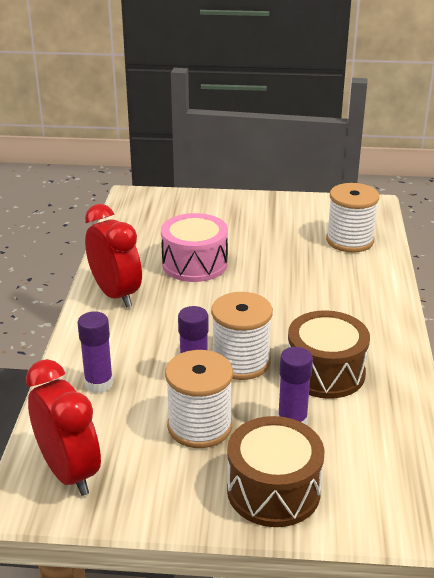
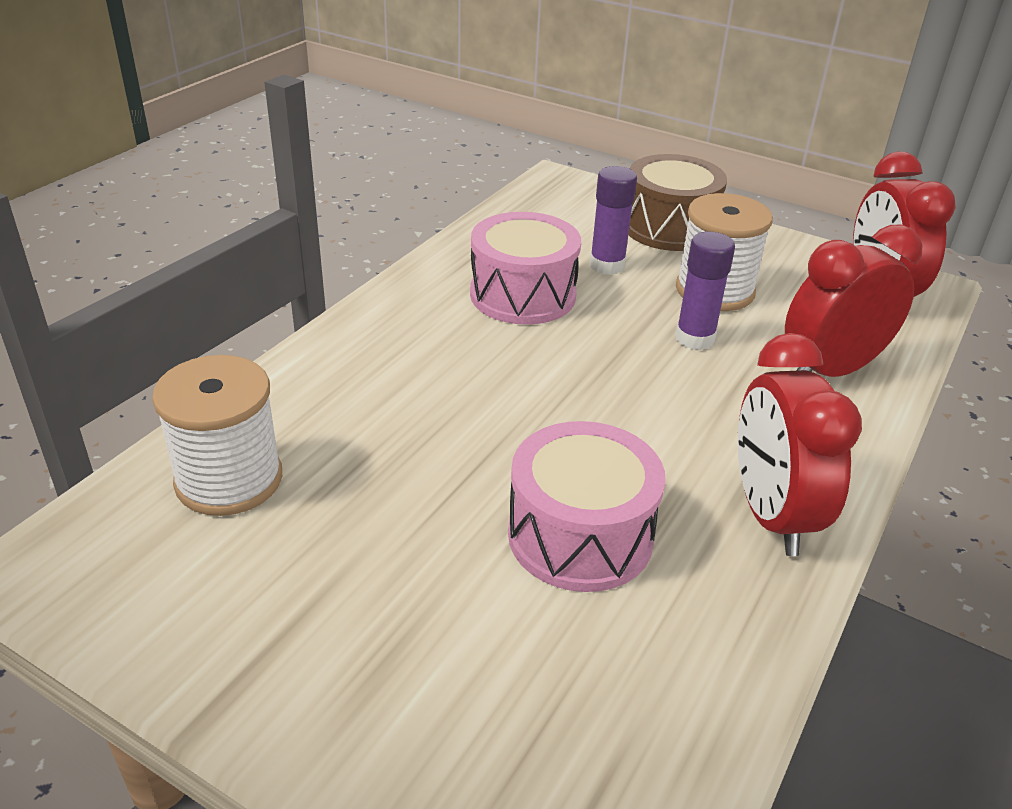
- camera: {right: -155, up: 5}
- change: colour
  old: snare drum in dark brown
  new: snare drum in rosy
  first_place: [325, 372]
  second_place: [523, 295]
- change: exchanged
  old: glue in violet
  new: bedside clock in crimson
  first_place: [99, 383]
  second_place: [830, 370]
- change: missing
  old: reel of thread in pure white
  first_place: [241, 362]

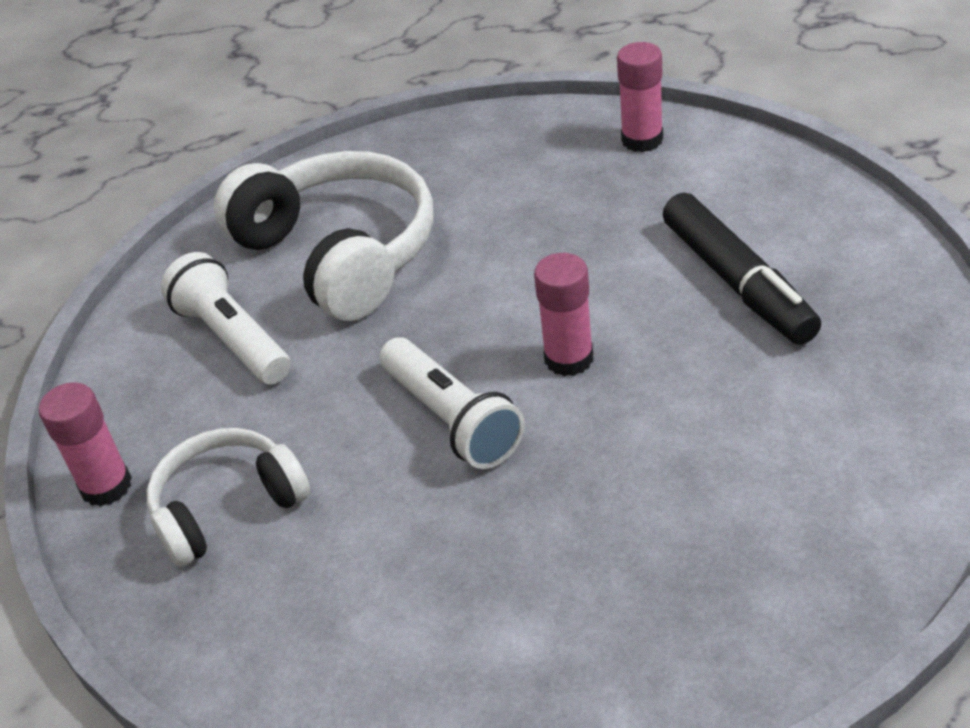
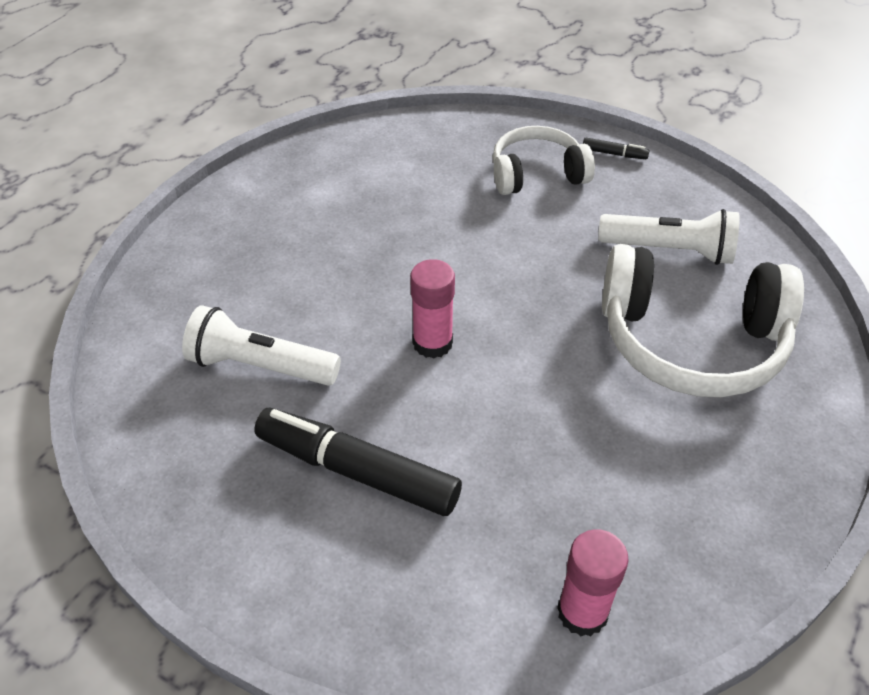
- camera: {right: 135, up: 5}
- change: relocated
  old: pocket torch in pure white
  first_place: [452, 419]
  second_place: [260, 366]
- change: spun
  old: headphones in pure white
  first_place: [227, 507]
  second_place: [537, 174]
  degrees: -120
- change: exchanged
  old: glue in rosy
  new: marker pen in ebony
  first_place: [106, 486]
  second_place: [614, 154]

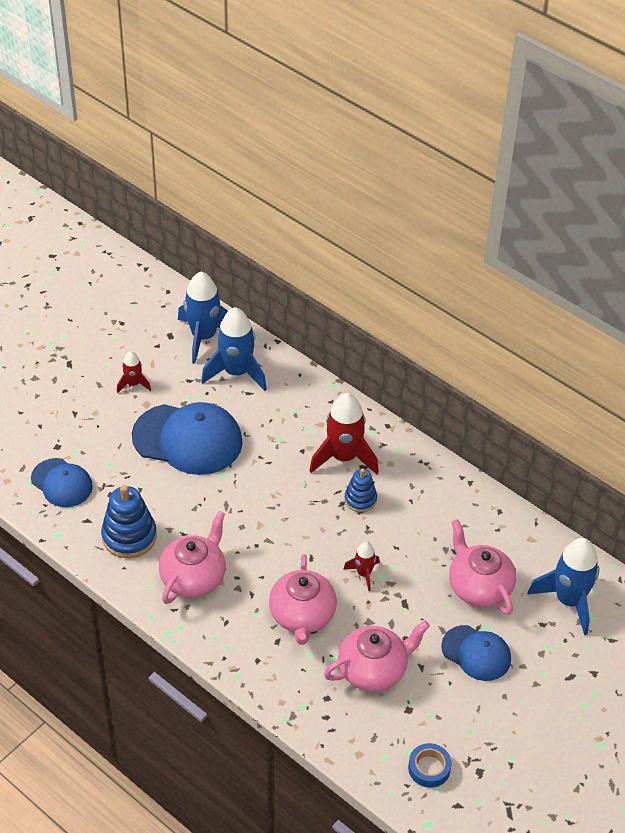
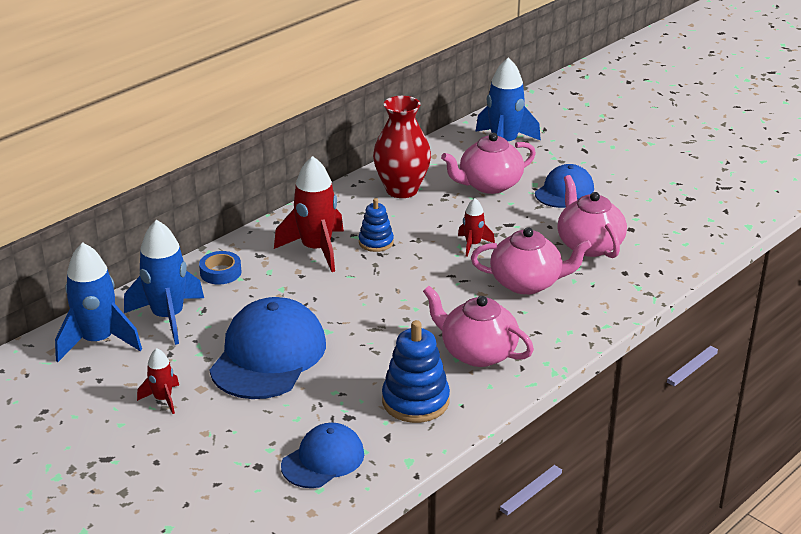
- camera: {right: -85, up: -15}
- change: relocated
  old: tape in cobalt
  first_place: [429, 768]
  second_place: [220, 272]
- change: appeared
  new: flower vase in crimson
  second_place: [402, 190]

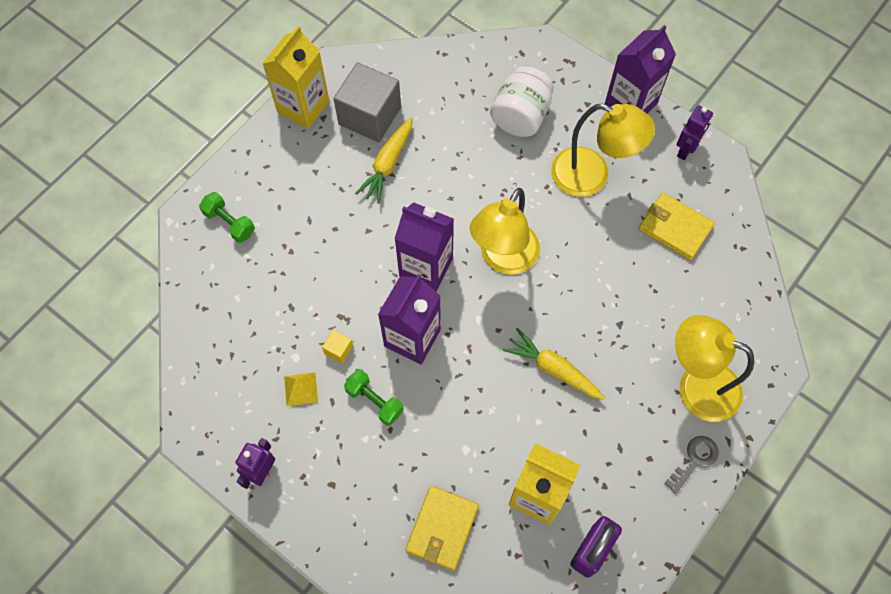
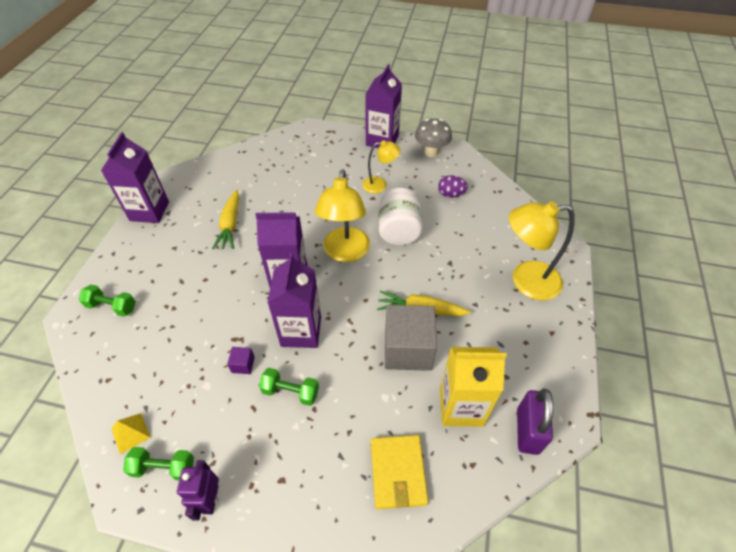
- camera: {right: -25, up: -15}
- change: colour
  old: milk carton in yellow
  new: milk carton in violet
  first_place: [303, 107]
  second_place: [149, 211]
- change: relocated
  old: solid pyramid in yellow
  first_place: [301, 389]
  second_place: [130, 433]
- change: appeared
  new: free weight in green
  second_place: [164, 468]
- change: colour
  old: block in yellow
  new: block in violet
  first_place: [339, 350]
  second_place: [243, 365]
- change: size
  old: desk lamp in yellow
  first_place: [592, 176]
  second_place: [380, 185]
  factor: 0.58
- change: relocated
  old: jam jar in pure white
  first_place: [520, 116]
  second_place: [398, 231]
- change: relocated
  old: block in gray
  first_place: [370, 116]
  second_place: [408, 349]
- change: exchanged
  old: robot in violet
  new: fungus in gray
  first_place: [686, 150]
  second_place: [431, 152]
- change: exchanged
  old: billfold in yellow
  new: toy egg in violet
  first_place: [675, 228]
  second_place: [451, 194]
- change: missing
  old: latchkey in gray
  first_place: [694, 460]

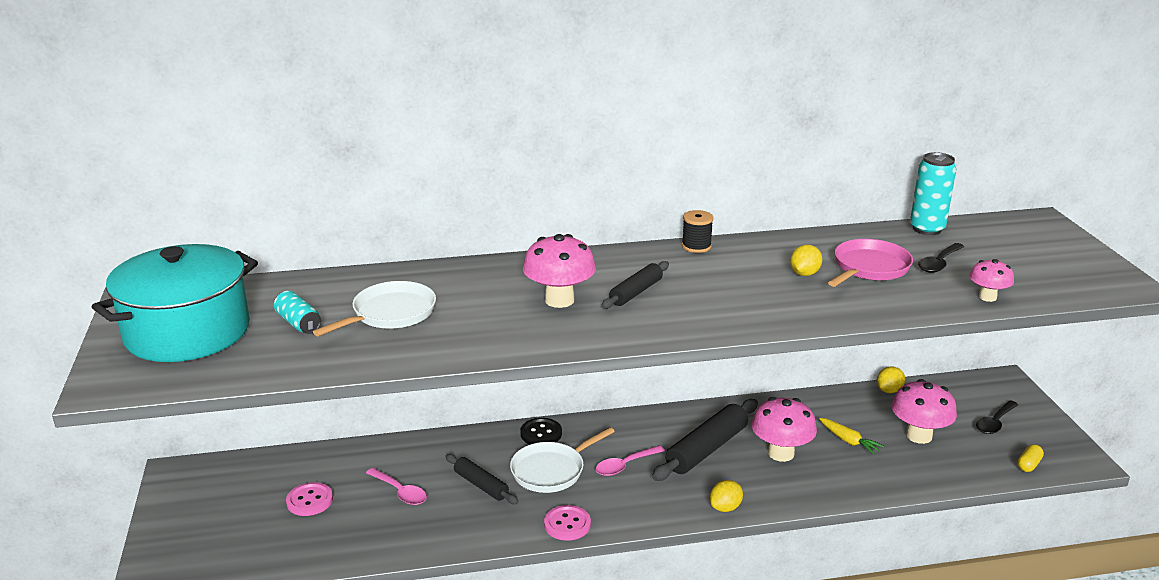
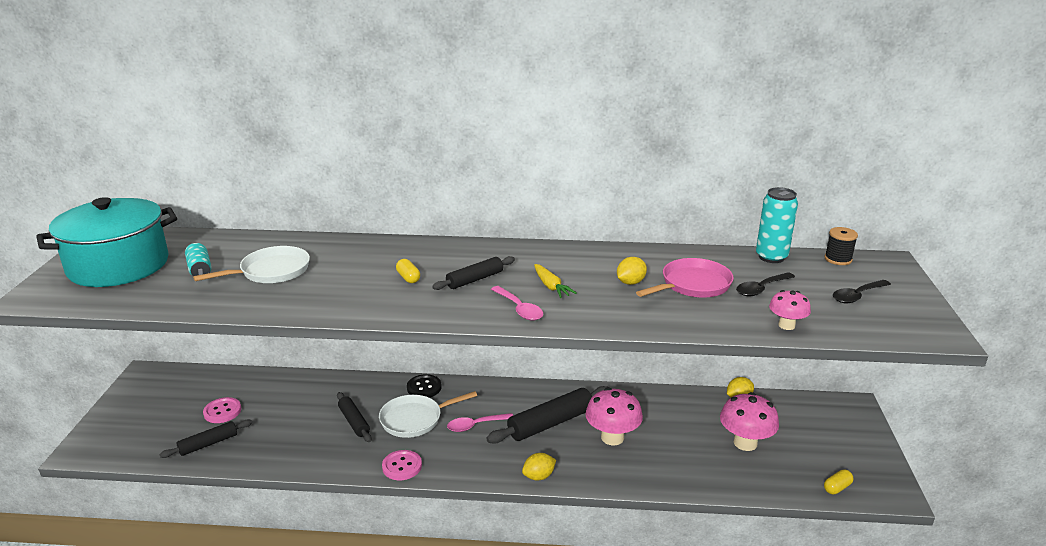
- camera: {right: 15, up: 0}
- change: appeared
  new: dough roller in ebony
  second_place: [208, 444]
- change: exchanged
  old: fungus in rosy
  new: capsule in yellow
  first_place: [559, 300]
  second_place: [408, 278]
- change: relocated
  old: teaspoon in rosy
  first_place: [400, 492]
  second_place: [519, 309]
- change: relocated
  old: toy carrot in yellow
  first_place: [848, 441]
  second_place: [551, 286]
- change: relocated
  old: reel of thread in ebony
  first_place: [696, 246]
  second_place: [838, 259]
- change: relocated
  old: teaspoon in ebony
  first_place: [995, 423]
  second_place: [857, 296]

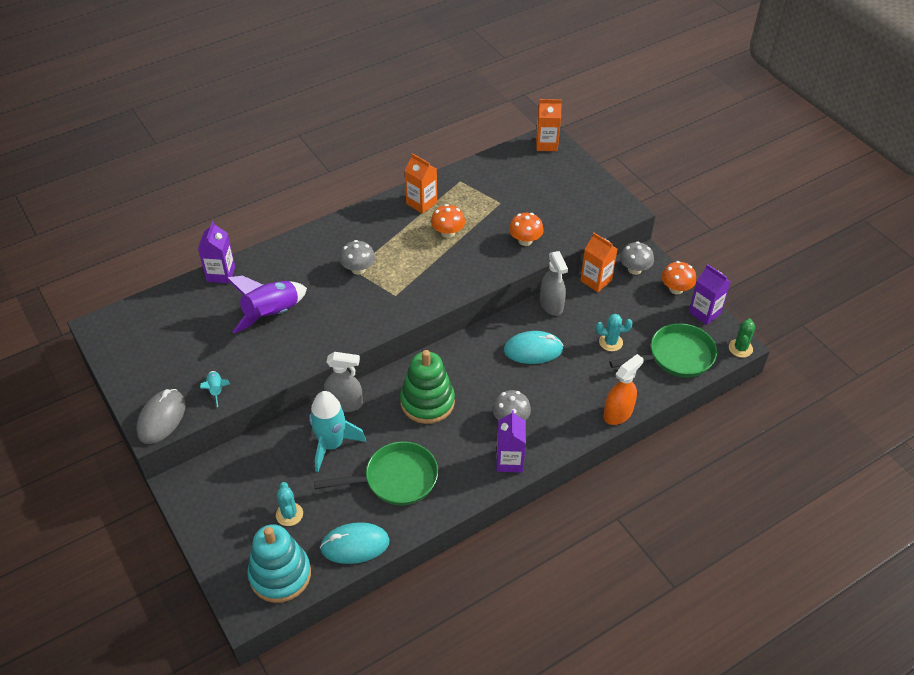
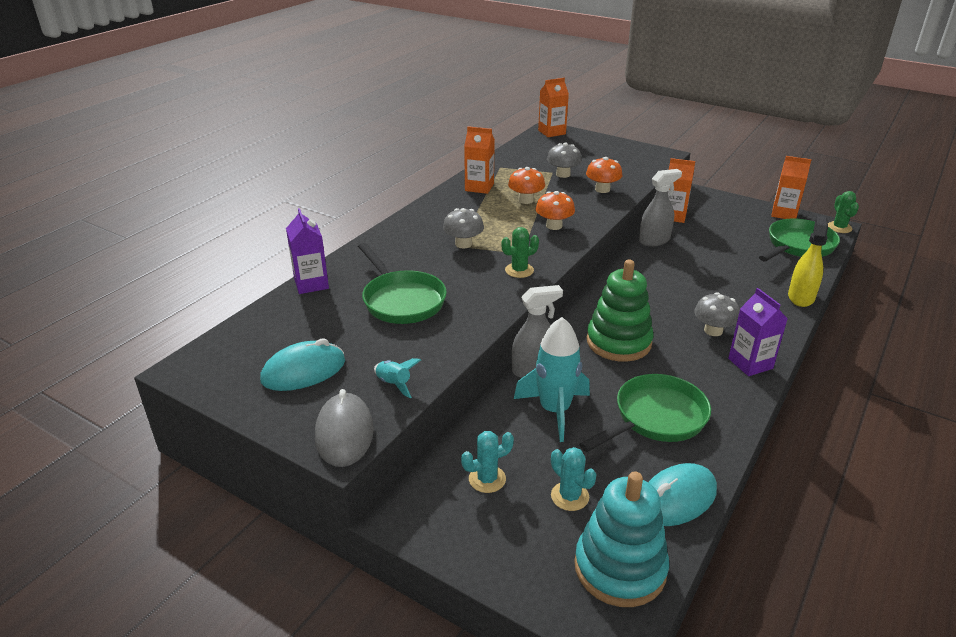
- camera: {right: -25, up: -15}
- change: relocated
  old: computer mouse in turquoise
  first_place: [533, 350]
  second_place: [303, 371]
- change: exchanged
  old: spaceship in violet
  new: pan in green
  first_place: [272, 314]
  second_place: [401, 300]
- change: relocated
  old: cactus in turquoise
  first_place: [610, 342]
  second_place: [487, 479]
- change: appeared
  new: cactus in green
  second_place: [519, 270]
- change: relocated
  old: fungus in orange-coloured
  first_place: [676, 289]
  second_place: [554, 226]
- change: relocated
  old: fungus in gray
  first_place: [634, 269]
  second_place: [563, 174]
- change: spun
  old: spray bottle in gray
  first_place: [551, 305]
  second_place: [654, 240]
  degrees: -75
- change: colour
  old: milk carton in violet
  new: milk carton in orange-coloured
  first_place: [704, 312]
  second_place: [784, 214]
- change: colour
  old: spray bottle in orange-coloured
  new: spray bottle in yellow
  first_place: [618, 413]
  second_place: [801, 297]

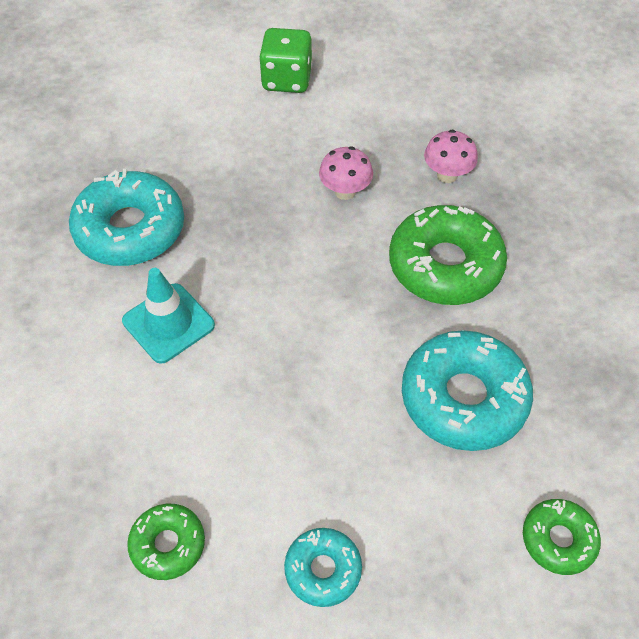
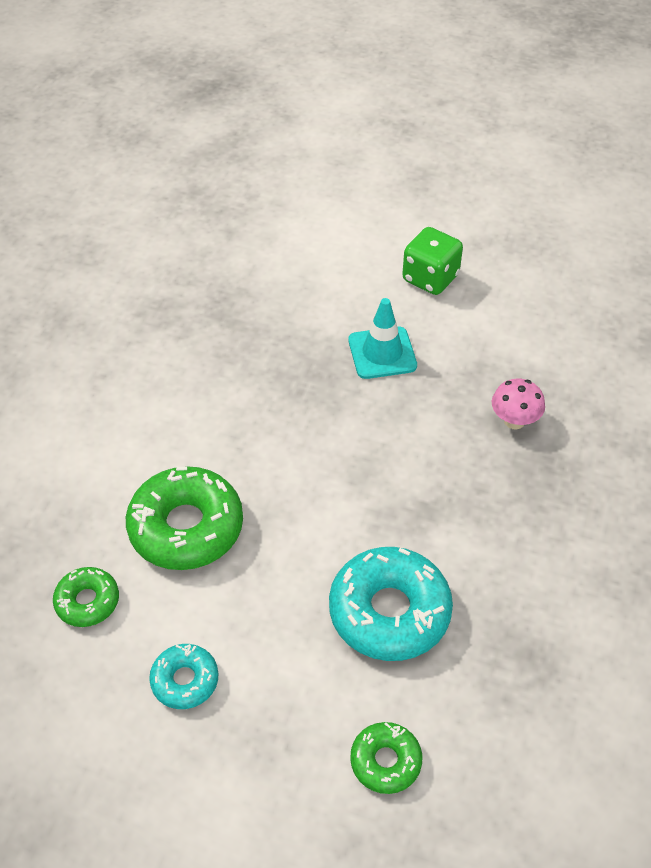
- camera: {right: 30, up: -5}
- change: relocated
  old: glazed donut in green
  first_place: [445, 265]
  second_place: [186, 527]
- change: relocated
  old: safety cone in turquoise
  first_place: [168, 323]
  second_place: [382, 353]
- change: missing
  old: glazed donut in turquoise
  first_place: [130, 229]
- change: missing
  old: fungus in rosy
  first_place: [345, 191]

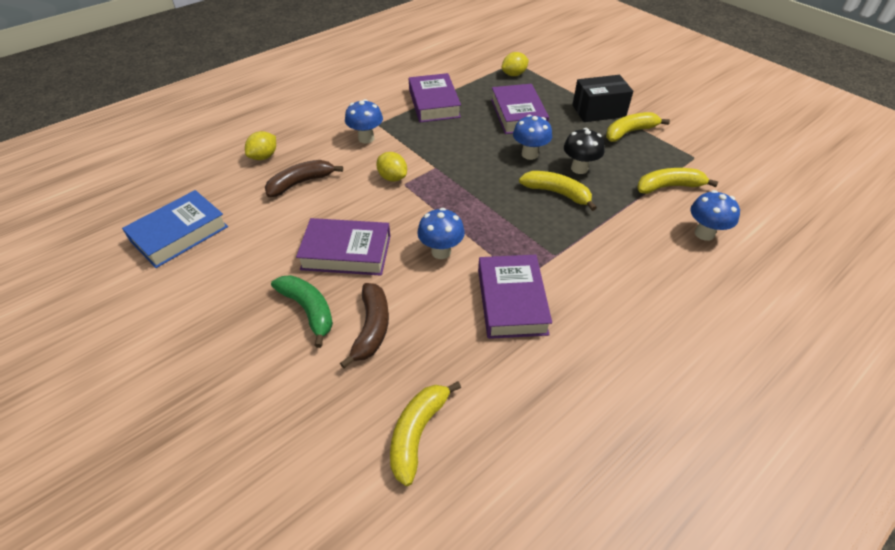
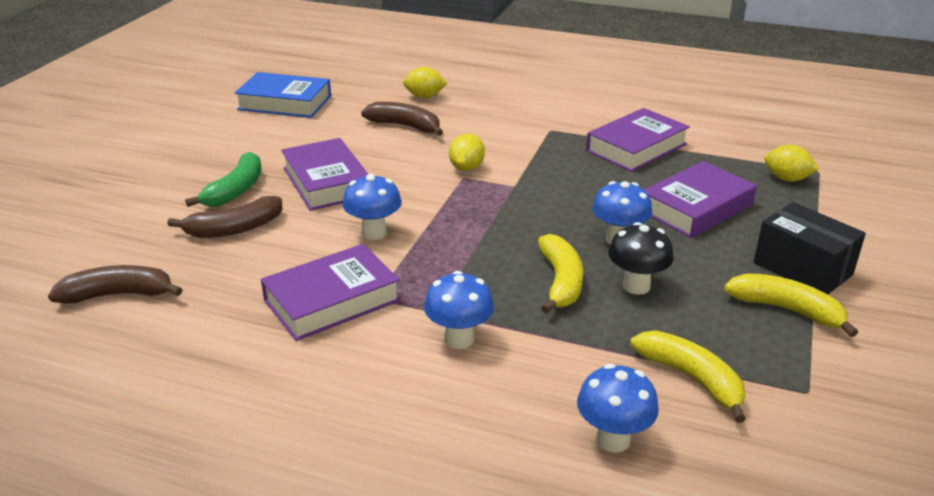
- camera: {right: 60, up: -15}
- change: colour
  old: banana fruit in yellow
  new: banana fruit in dark brown
  first_place: [417, 433]
  second_place: [118, 295]
- change: relocated
  old: fungus in cobalt
  first_place: [366, 138]
  second_place: [459, 339]

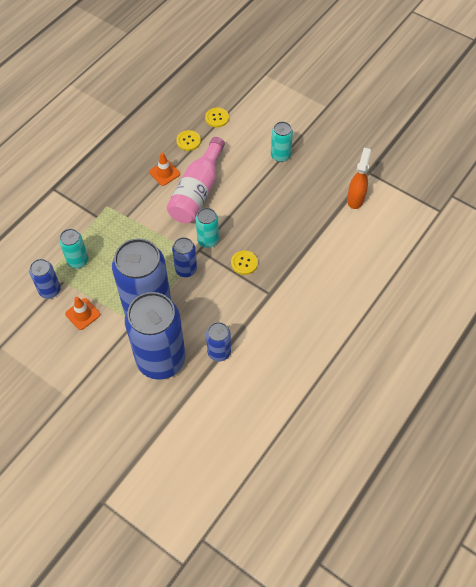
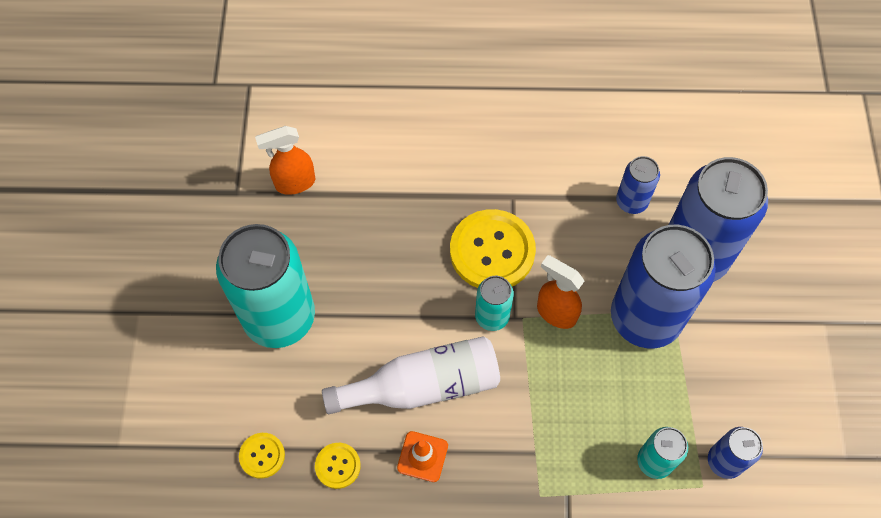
- camera: {right: -125, up: 5}
- change: size
  old: tin in turquoise
  first_place: [280, 155]
  second_place: [279, 317]
  factor: 2.11
- change: colour
  old: drink bottle in rosy
  new: drink bottle in pure white
  first_place: [197, 192]
  second_place: [423, 386]
- change: size
  old: sewing button in yellow
  first_place: [244, 263]
  second_place: [492, 251]
  factor: 2.07
- change: exchanged
  old: tin in cobalt
  new: spray bottle in orange-coloured
  first_place: [186, 269]
  second_place: [555, 313]
- change: missing
  old: safety cone in orange-coloured
  first_place: [82, 314]

